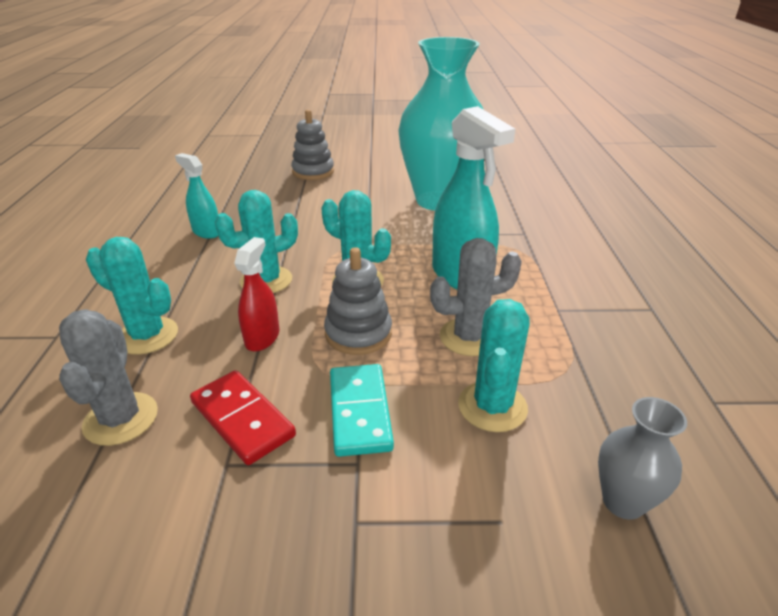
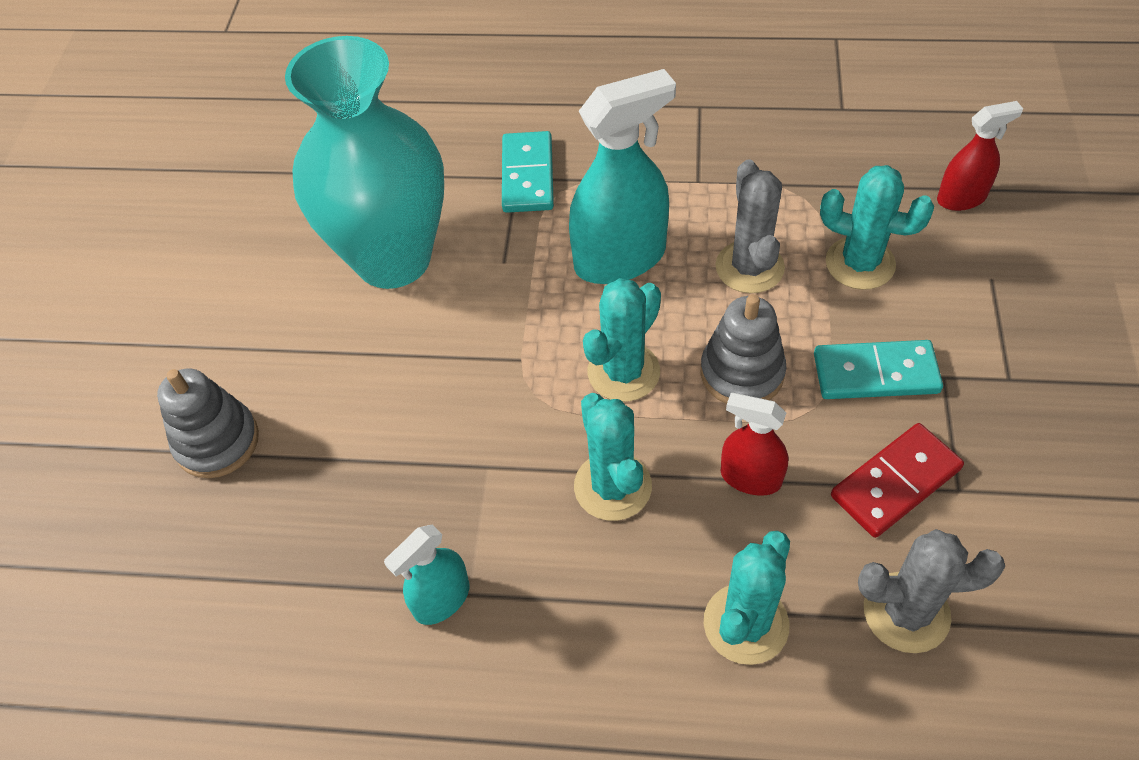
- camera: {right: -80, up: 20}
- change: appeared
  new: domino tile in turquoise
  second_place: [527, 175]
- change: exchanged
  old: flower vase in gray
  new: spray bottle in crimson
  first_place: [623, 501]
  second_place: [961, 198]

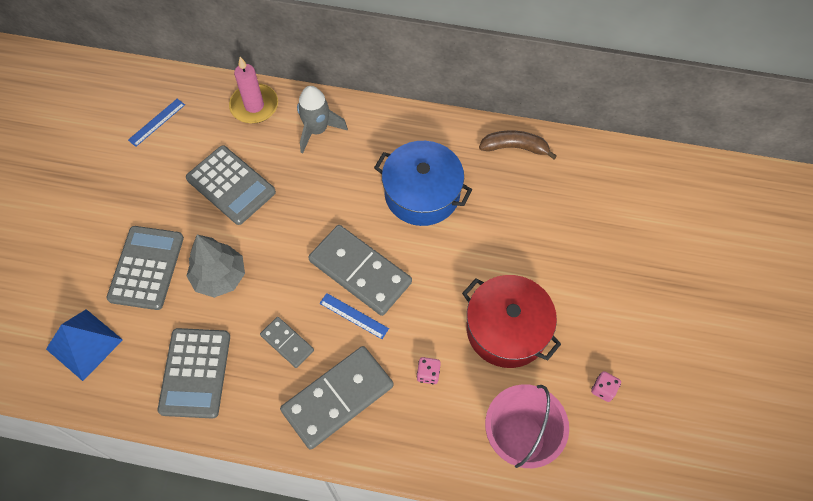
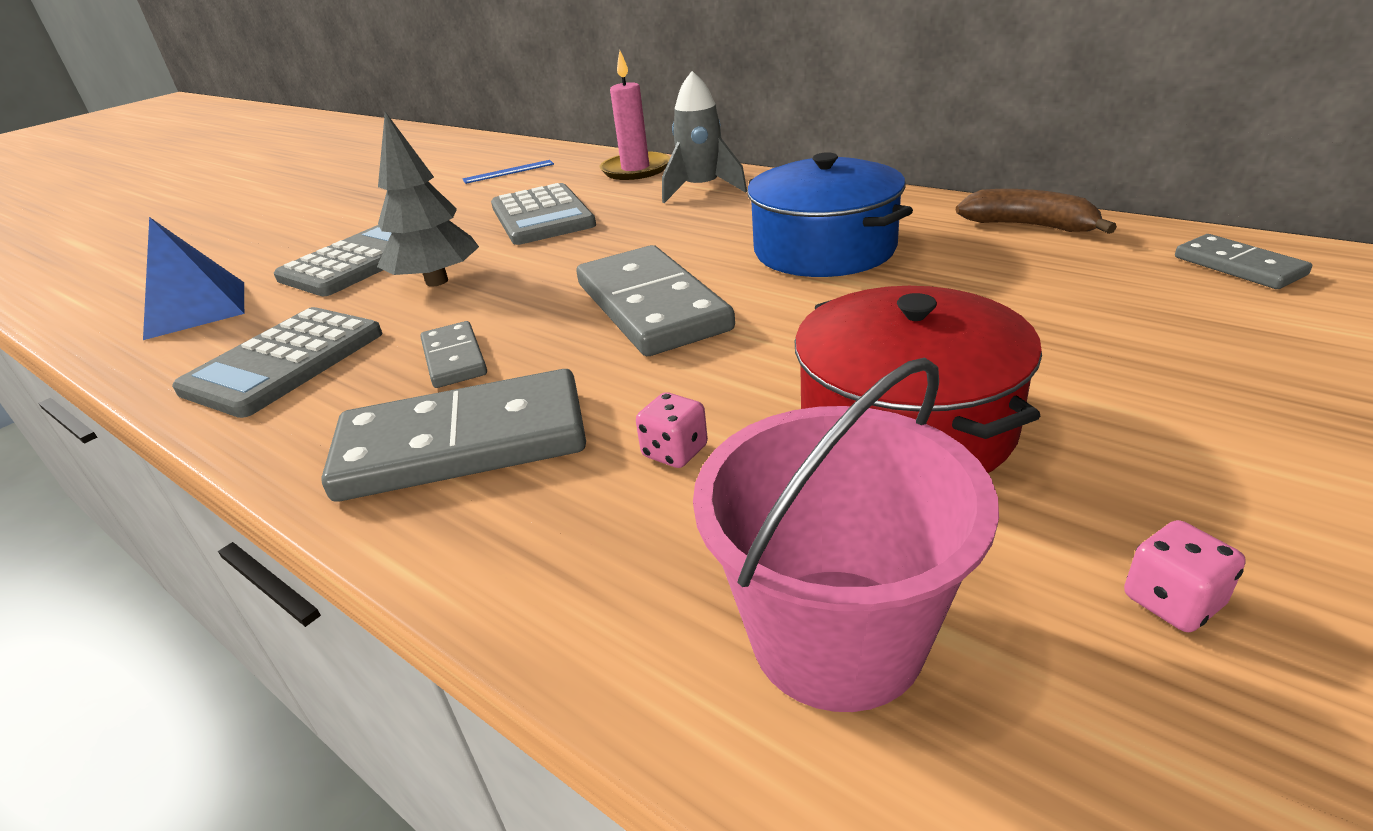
- camera: {right: 30, up: -30}
- change: appeared
  new: domino tile in gray
  second_place: [1238, 266]
- change: missing
  old: measuring stick in cobalt
  first_place: [354, 316]

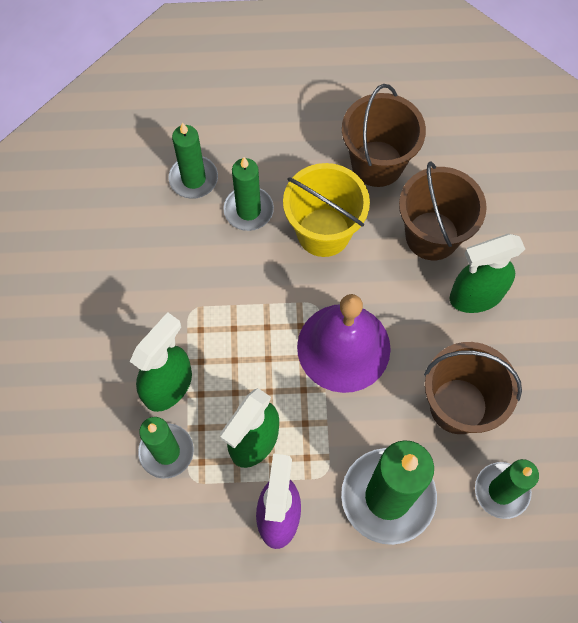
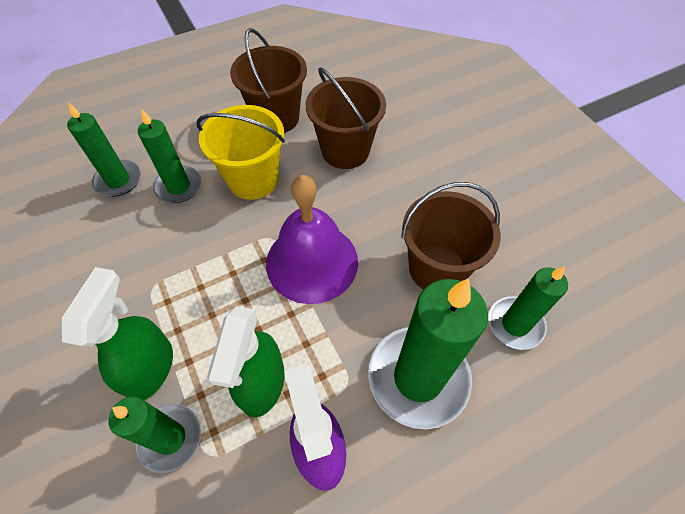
- camera: {right: -25, up: -10}
- change: missing
  old: spray bottle in green
  first_place: [475, 295]

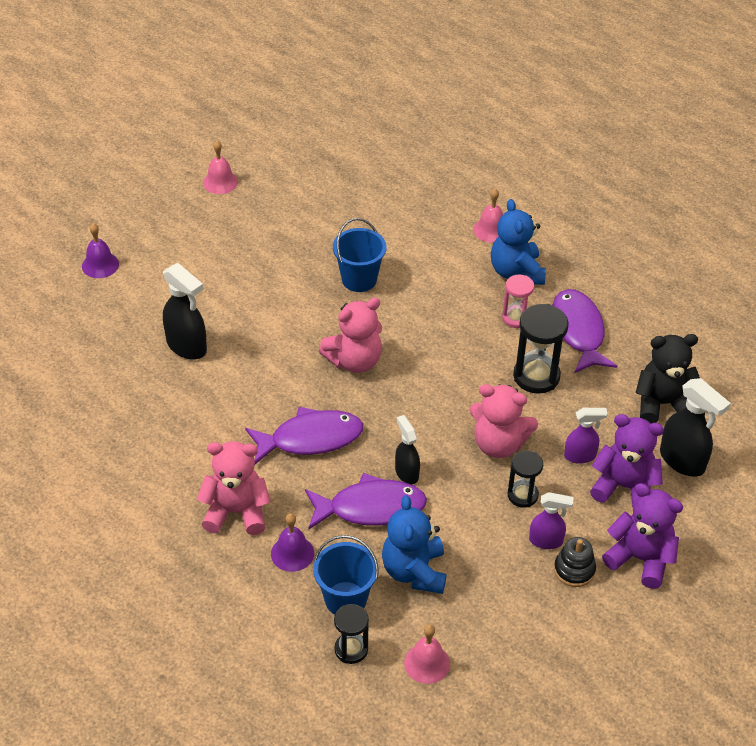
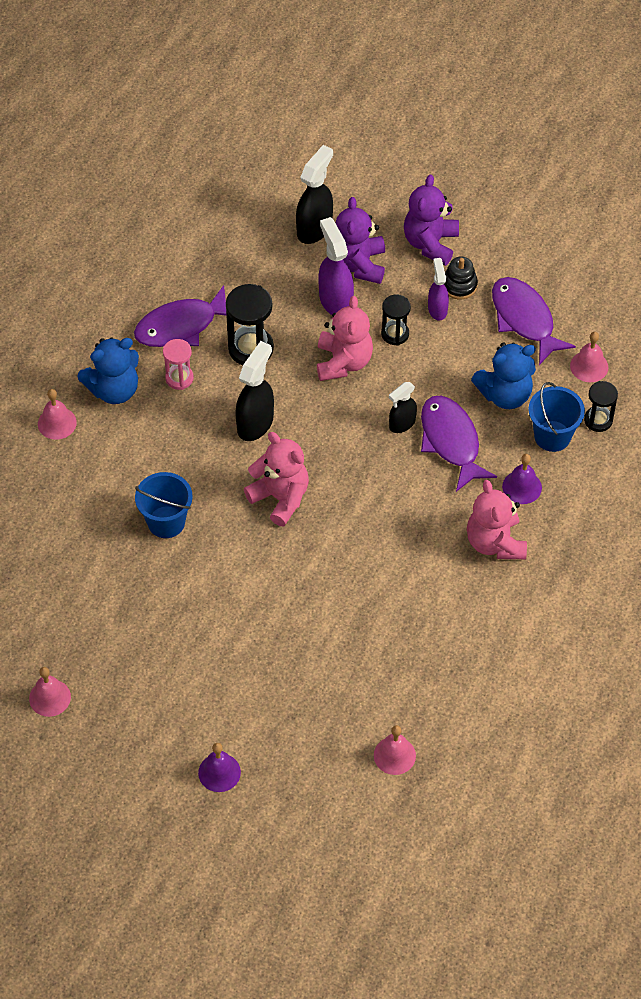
- camera: {right: -105, up: 10}
- change: relocated
  old: spray bottle in ebony
  first_place: [187, 346]
  second_place: [255, 423]
- change: size
  old: spray bottle in violet
  first_place: [580, 456]
  second_place: [335, 300]
  factor: 1.61
- change: appeared
  new: hand bell in rosy
  second_place: [394, 755]
- change: relocated
  old: fish in violet
  first_place: [310, 439]
  second_place: [524, 319]
- change: missing
  old: stuffed bear in ebony
  first_place: [662, 404]

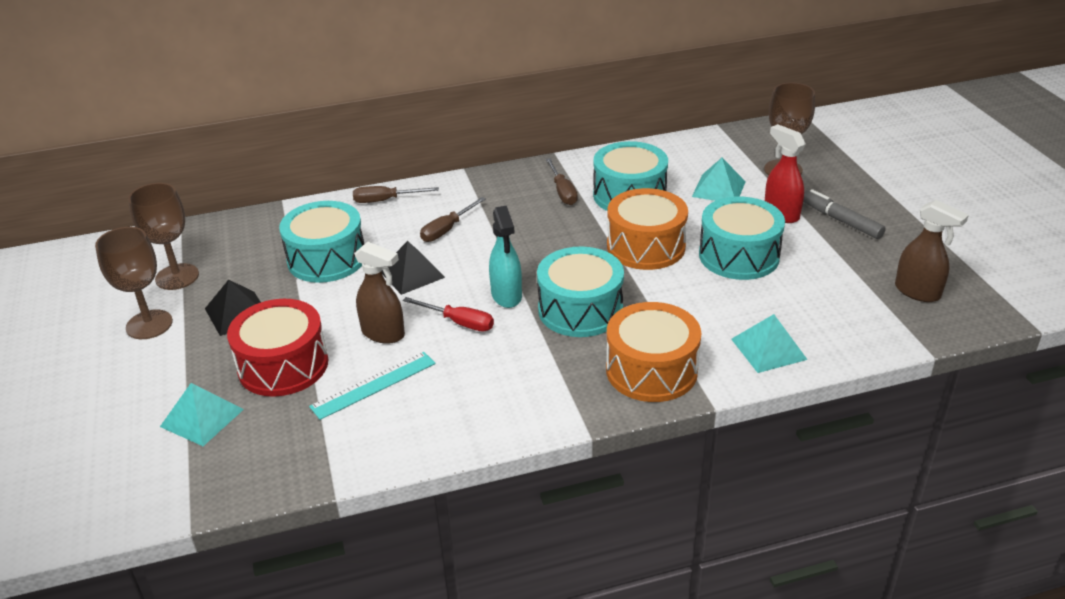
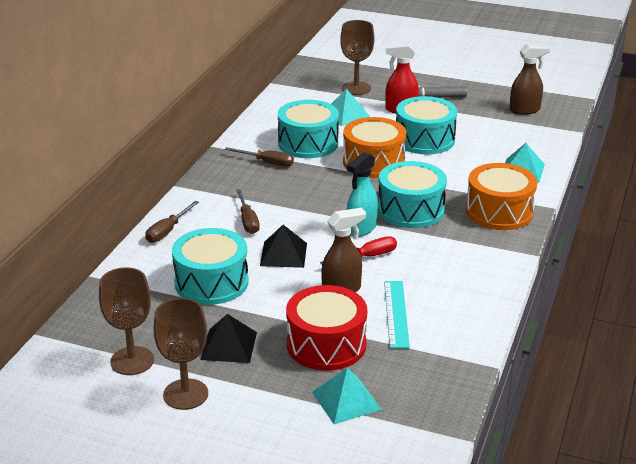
- camera: {right: -55, up: -5}
- change: spun
  old: spray bottle in turquoise
  first_place: [506, 296]
  second_place: [361, 229]
  degrees: 105

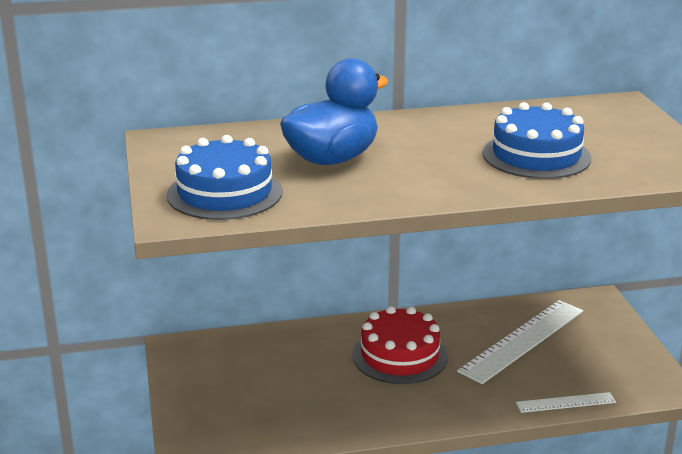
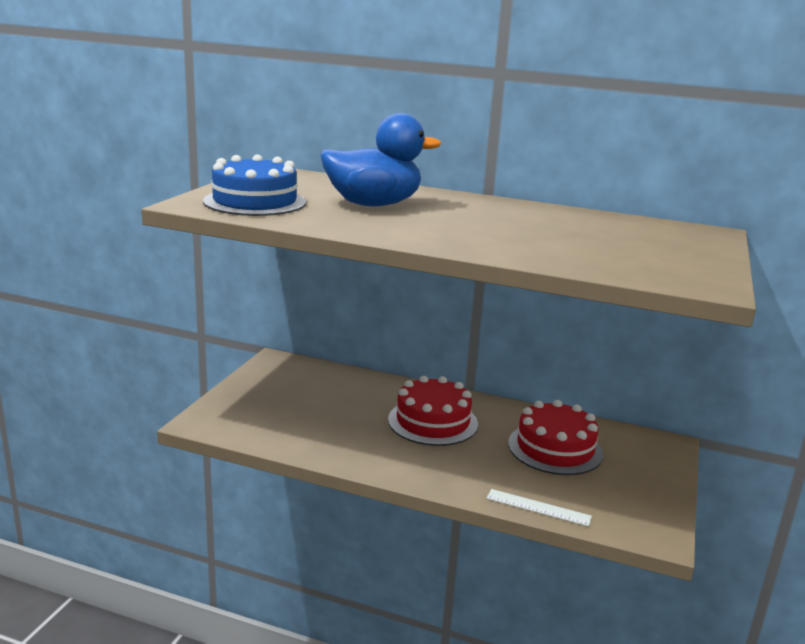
- camera: {right: 30, up: -5}
- change: exchanged
  old: measuring stick in pure white
  new: cake in crimson
  first_place: [523, 340]
  second_place: [555, 448]
- change: missing
  old: cake in cobalt
  first_place: [536, 155]

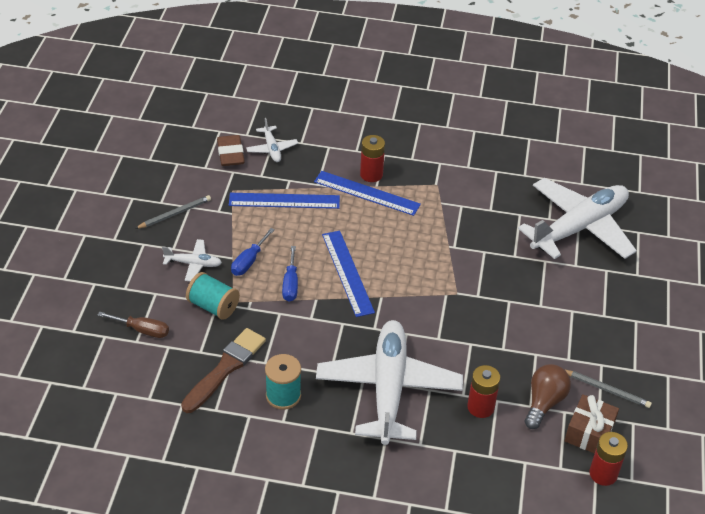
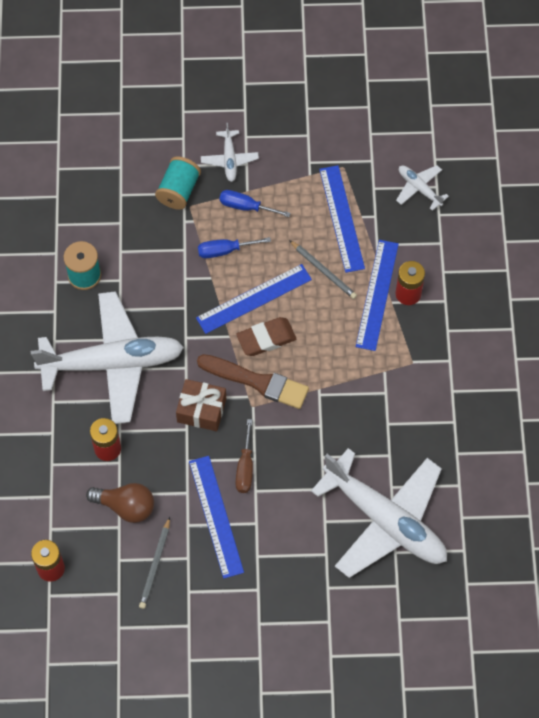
- camera: {right: 80, up: 20}
- change: relocated
  old: gift in dark brown
  first_place: [589, 433]
  second_place: [201, 410]
- change: appeared
  new: measuring stick in cobalt
  second_place: [216, 516]
- change: relocated
  old: paintbrush in dark brown
  first_place: [225, 368]
  second_place: [257, 382]
- change: relocated
  old: gum eraser in dark brown
  first_place: [230, 154]
  second_place: [266, 339]
- change: relocated
  old: hand screwdriver in dark brown
  first_place: [142, 330]
  second_place: [245, 467]
- change: relocated
  old: lead pencil in gray
  first_place: [175, 214]
  second_place: [323, 271]
- change: spun
  old: toy plane in pure white
  first_place: [272, 149]
  second_place: [419, 188]
  degrees: 75

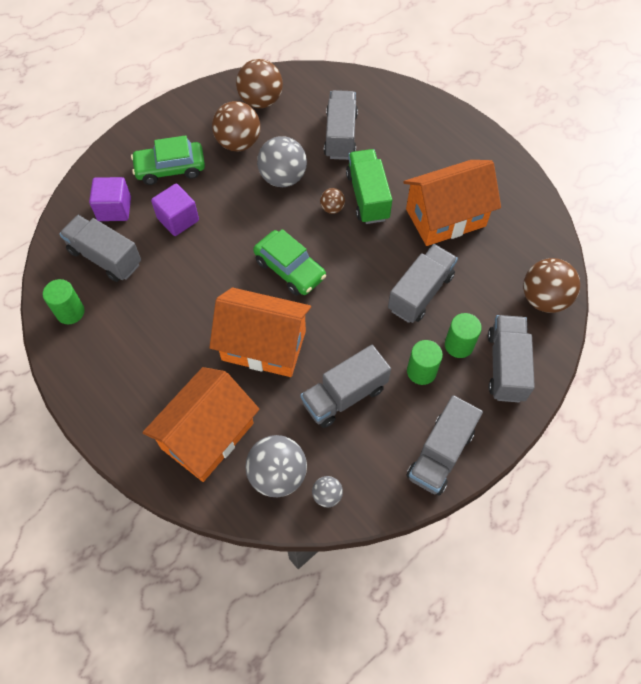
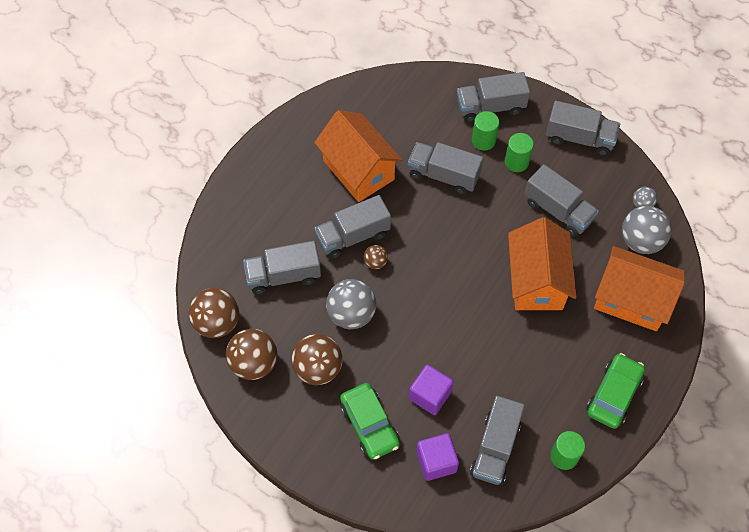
- camera: {right: -105, up: 0}
- change: relocated
  old: play ball in dark brown
  first_place: [544, 299]
  second_place: [217, 323]
- change: colour
  old: toy truck in green
  new: toy truck in gray
  first_place: [367, 196]
  second_place: [353, 236]
- change: relocated
  old: toy car in green
  first_place: [290, 269]
  second_place: [614, 394]

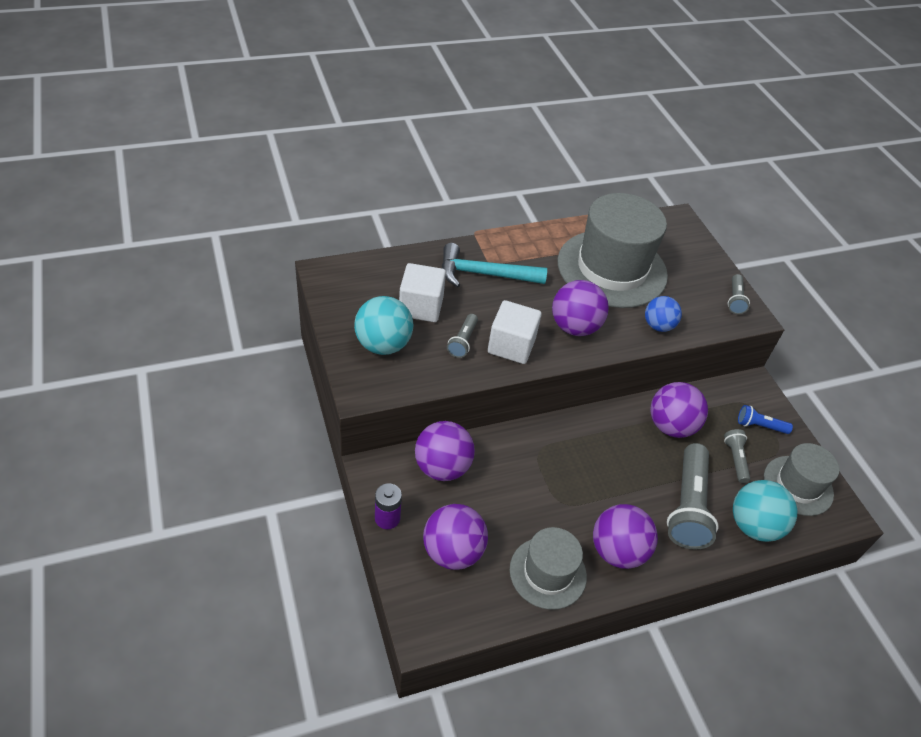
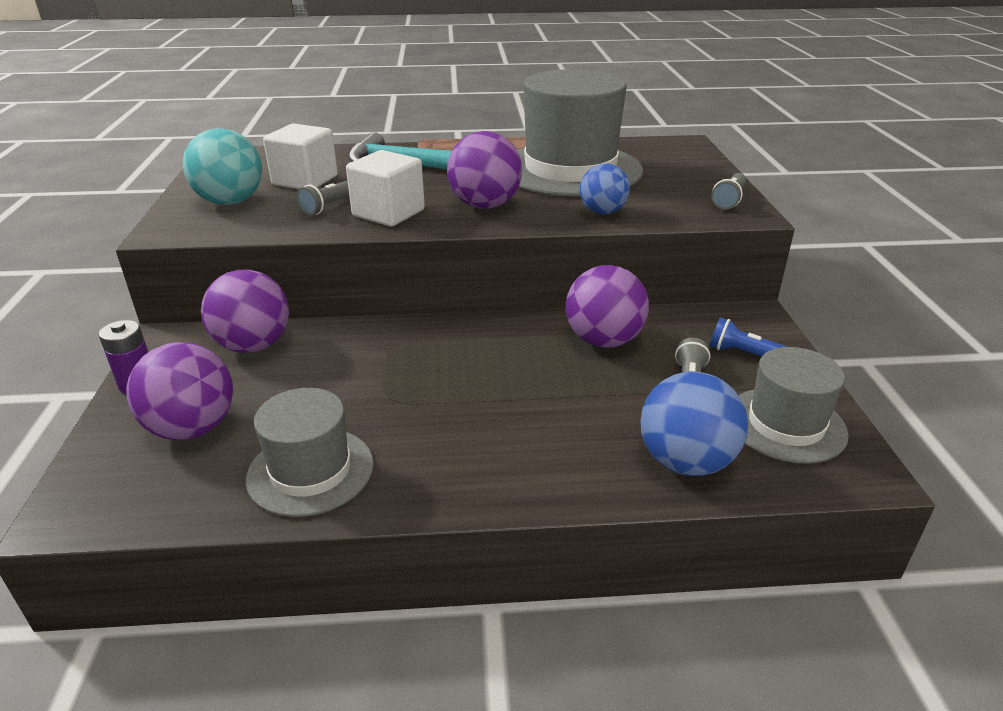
- camera: {right: 20, up: -15}
- change: colour
  old: play ball in turquoise
  new: play ball in cobalt
  first_place: [753, 525]
  second_place: [685, 462]
- change: missing
  old: play ball in violet
  first_place: [617, 551]
- change: missing
  old: pocket torch in gray
  first_place: [688, 506]

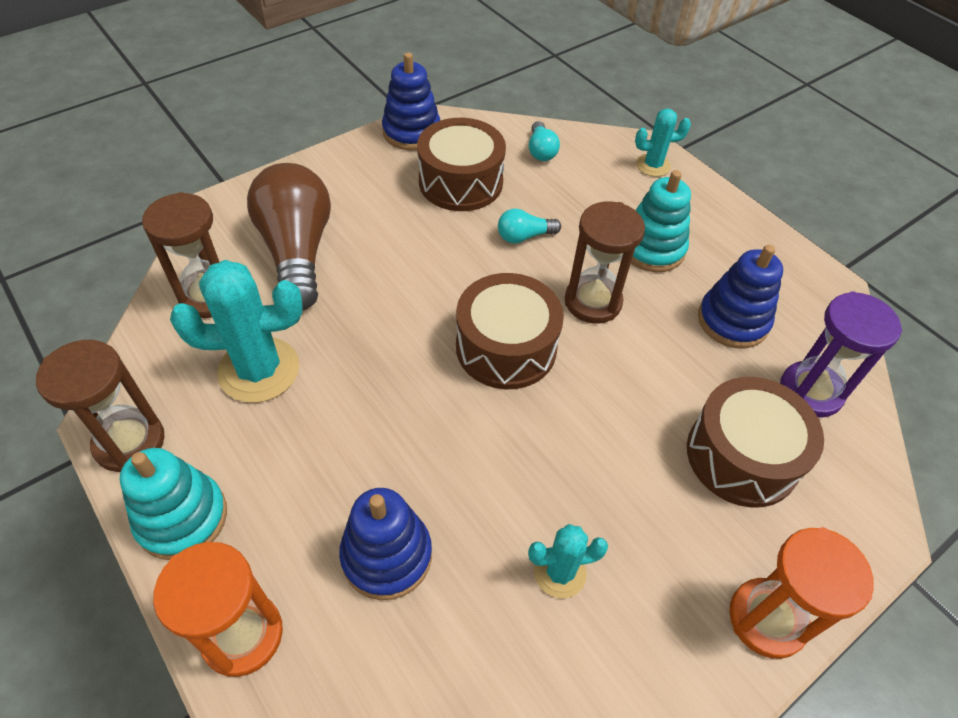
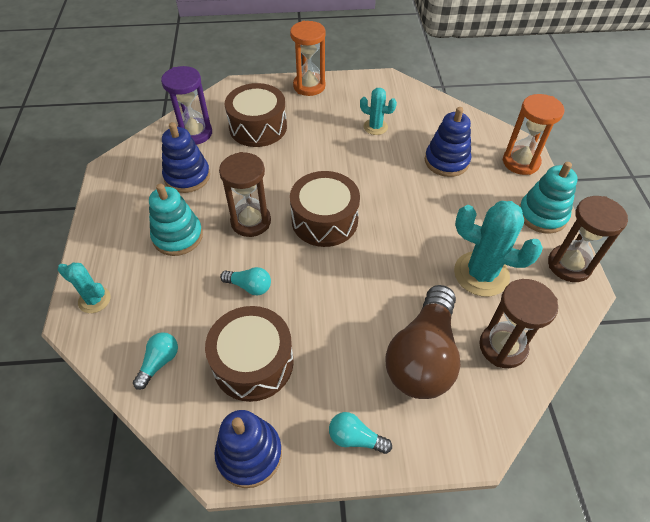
- camera: {right: -145, up: 0}
- change: appeared
  new: bulb in turquoise
  second_place: [355, 438]

